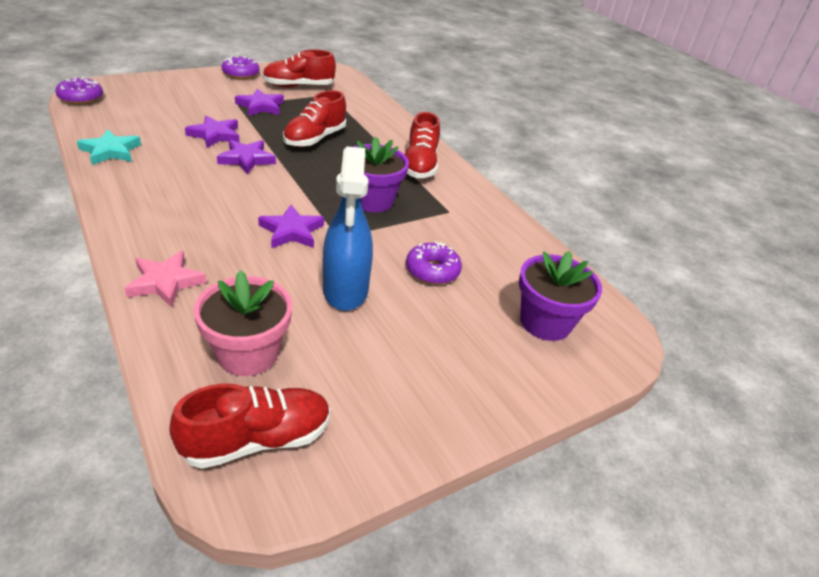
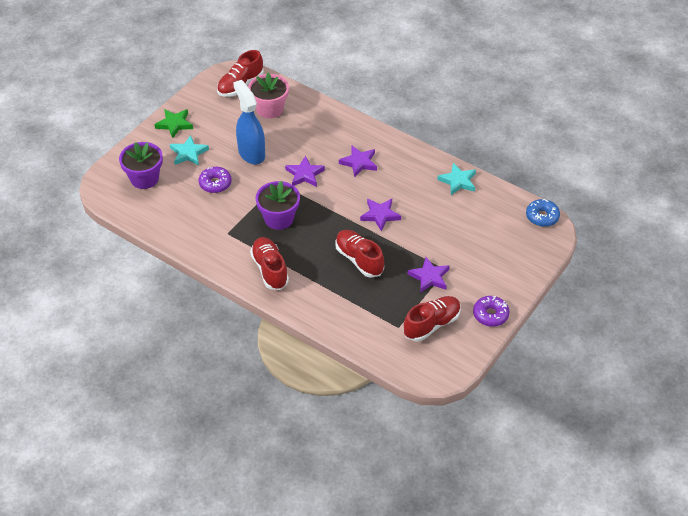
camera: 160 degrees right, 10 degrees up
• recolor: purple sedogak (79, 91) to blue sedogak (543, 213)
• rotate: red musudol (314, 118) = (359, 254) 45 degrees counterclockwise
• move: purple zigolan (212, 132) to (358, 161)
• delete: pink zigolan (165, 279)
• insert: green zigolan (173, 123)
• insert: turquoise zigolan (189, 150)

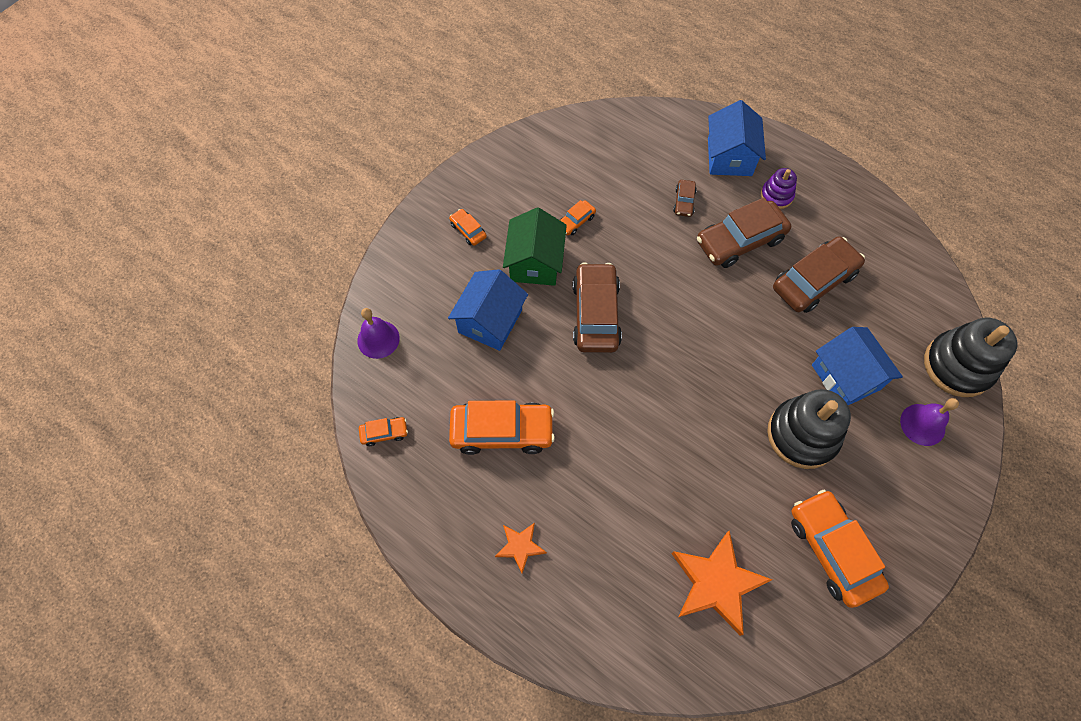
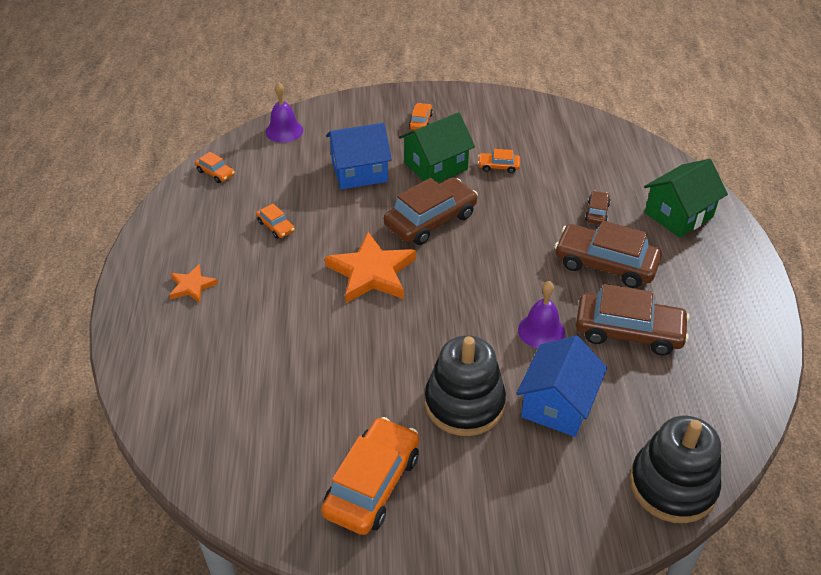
camera: 50 degrees right, 20 degrees down
• recolor: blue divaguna (737, 138) to green divaguna (686, 198)
• delete: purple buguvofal (779, 188)
• rotate: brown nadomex (685, 198) = (598, 207) 135 degrees clockwise
• move: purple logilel (929, 422) to (541, 314)
• resize: orange nadomex (502, 427) = (275, 221) x0.46
• move: orange zigolan (722, 583) to (370, 267)

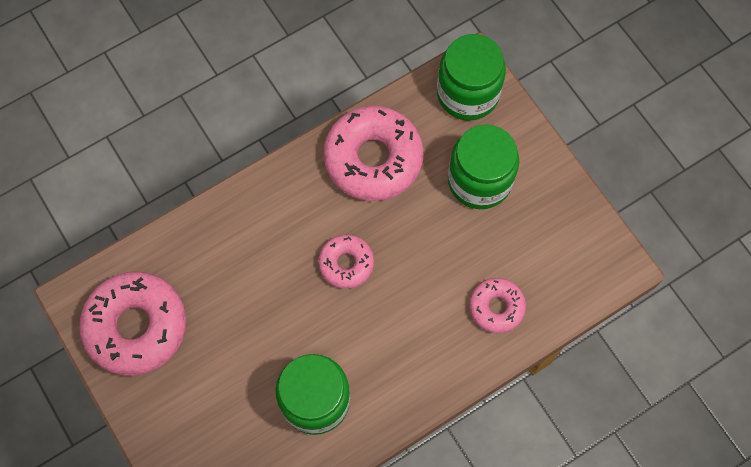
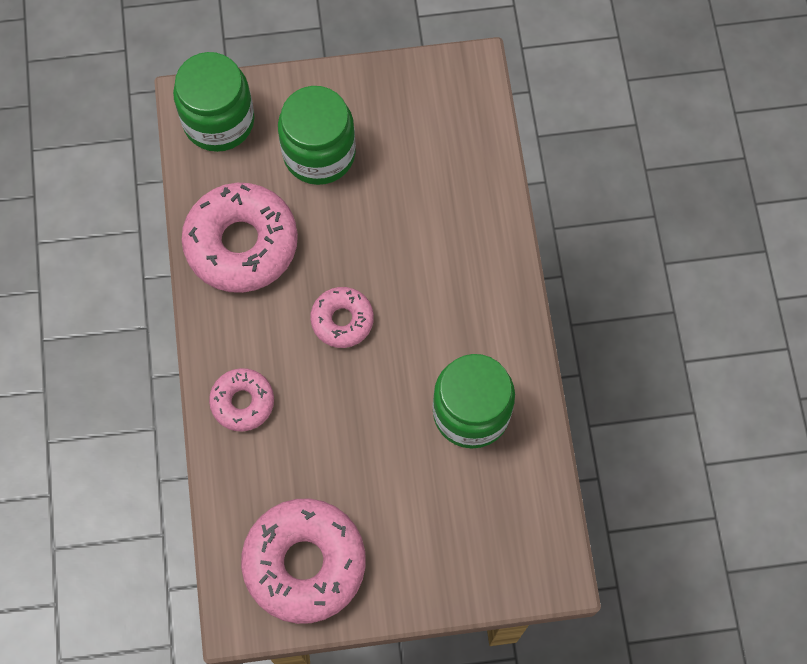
camera: 65 degrees left, 0 degrees up
• move: pink sedogak (497, 305) to (241, 399)

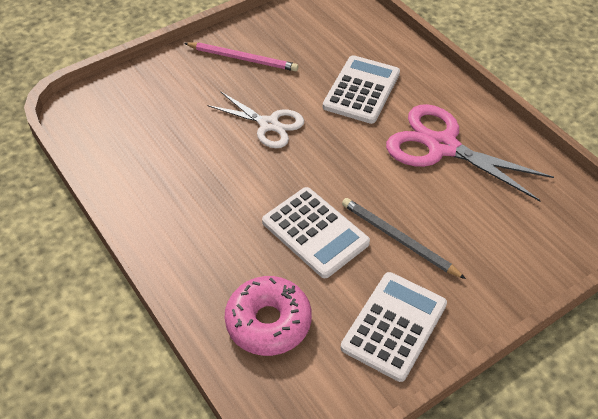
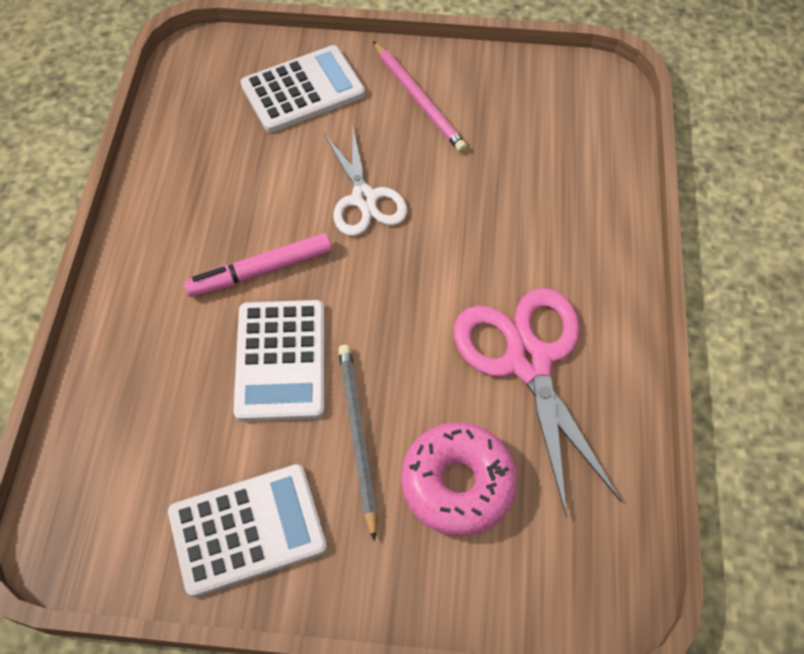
camera: 40 degrees right, 10 degrees up
• move: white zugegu (361, 89) to (302, 89)
• move: pink sedogak (268, 316) to (459, 479)
• insert: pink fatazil (258, 265)

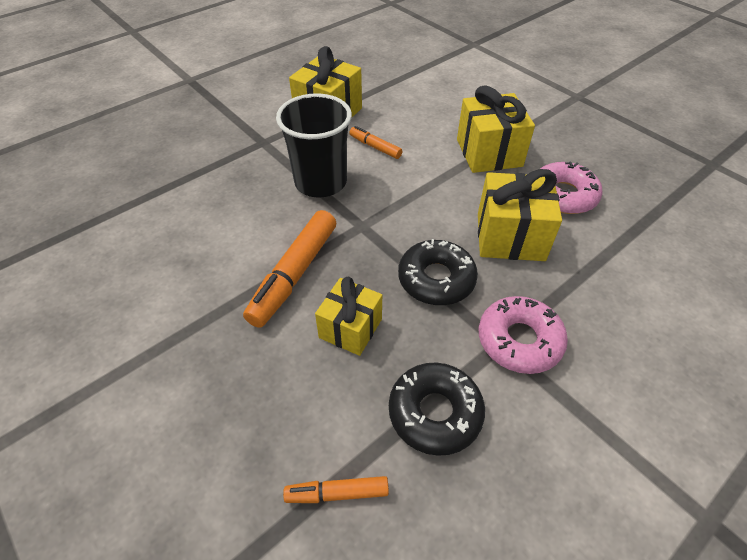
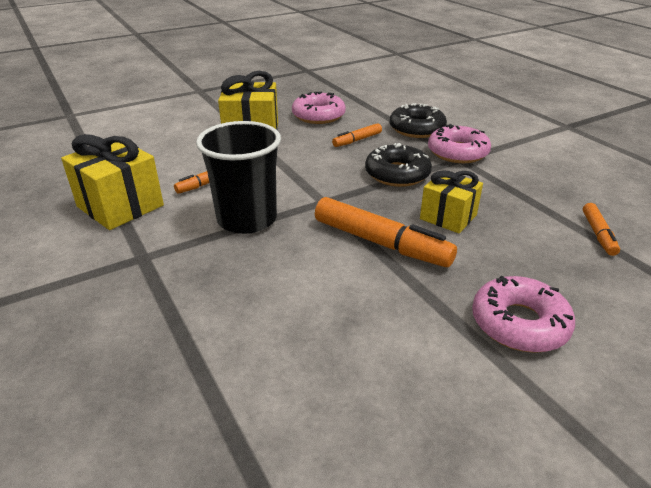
camera: 80 degrees left, 15 degrees down
• replace: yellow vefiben (520, 215) to orange fatazil (357, 135)
• move: black sedogak (437, 409) to (418, 120)
• insert: pink sedogak (523, 314)

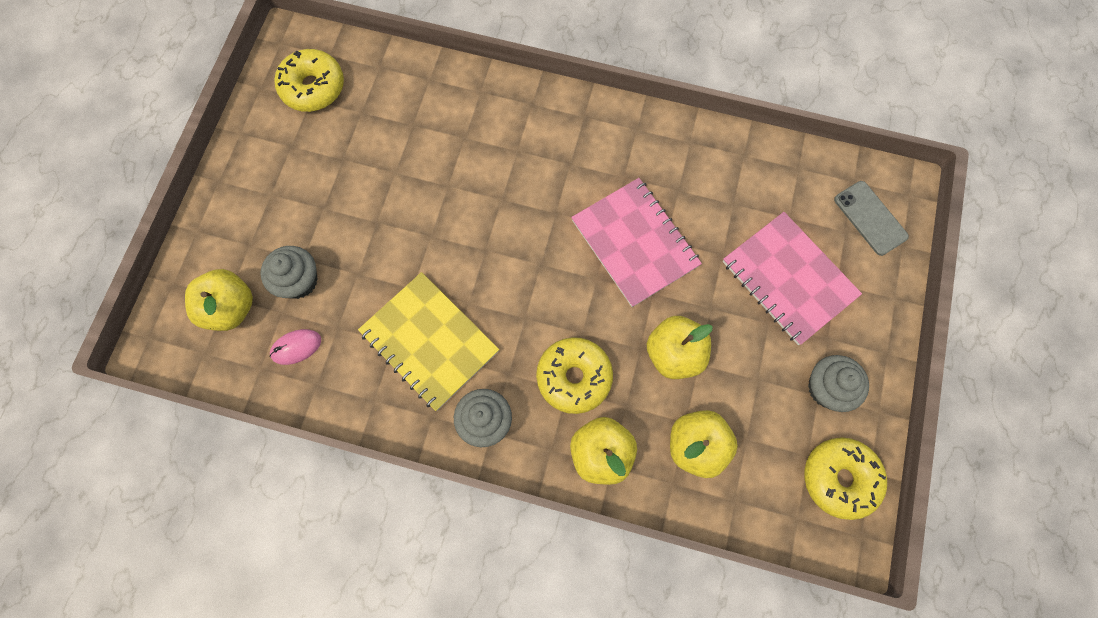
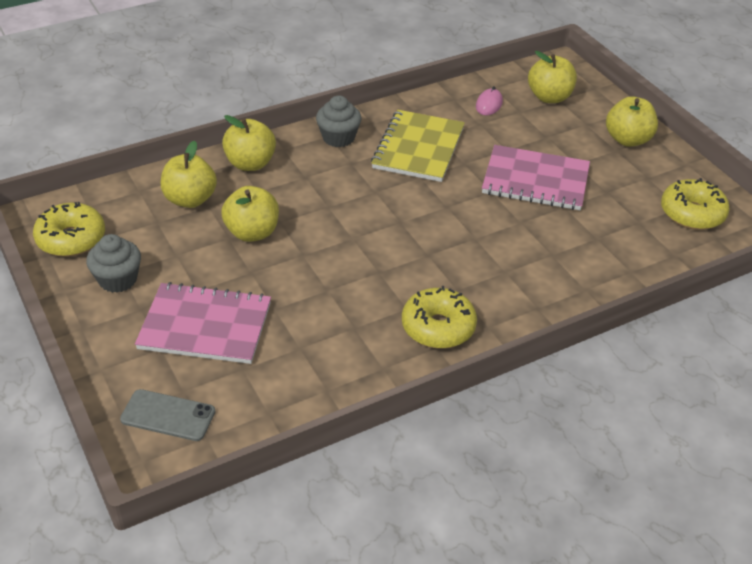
camera: 135 degrees right, 30 degrees down
• move: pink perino (636, 242) to (536, 177)
• delete: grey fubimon (289, 272)
• rotate: yellow perino (428, 341) = (418, 146) 75 degrees counterclockwise
• move: yellow sedogak (574, 375) to (439, 317)
• insert: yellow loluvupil (632, 121)

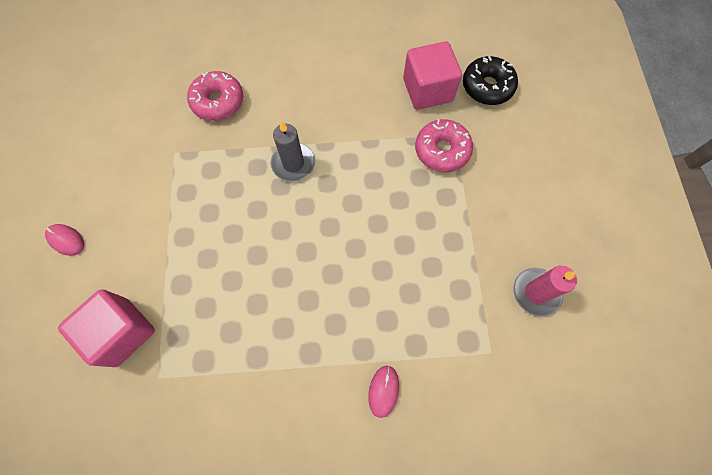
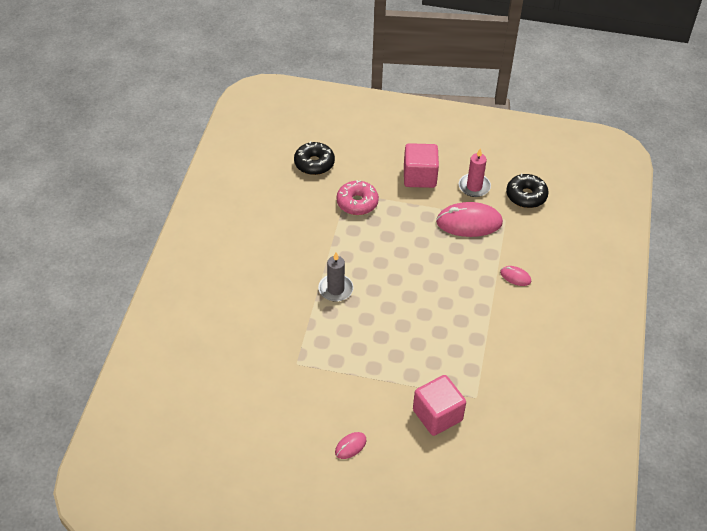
camera: 75 degrees left, 20 degrees down
• move: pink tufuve (432, 75) to (421, 165)
• delete: pink sedogak (215, 96)
• insert: black sedogak (527, 190)
• insert: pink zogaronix (469, 219)

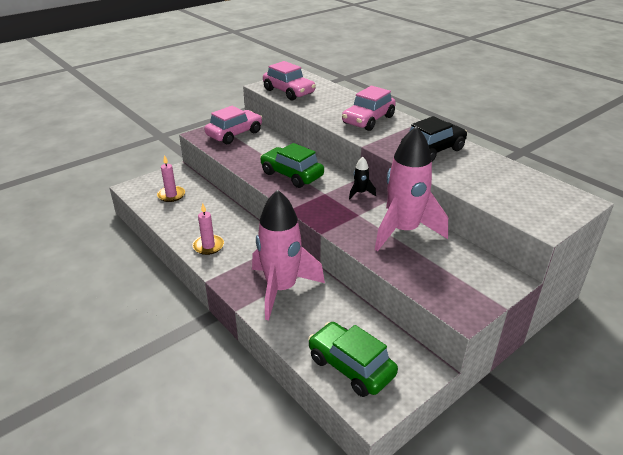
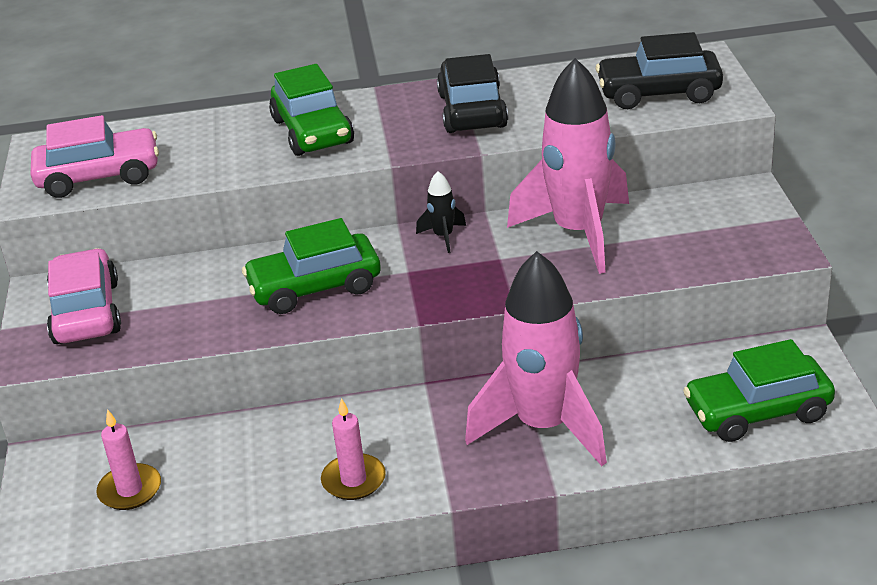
camera: 55 degrees left, 0 degrees up
• recolor: pink nadomex (369, 108) to green nadomex (311, 110)
• insert: black nadomex (659, 70)

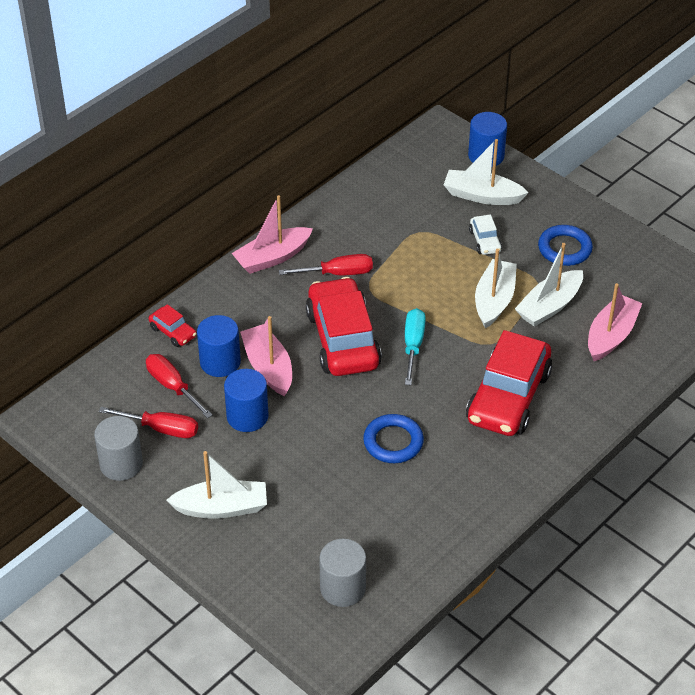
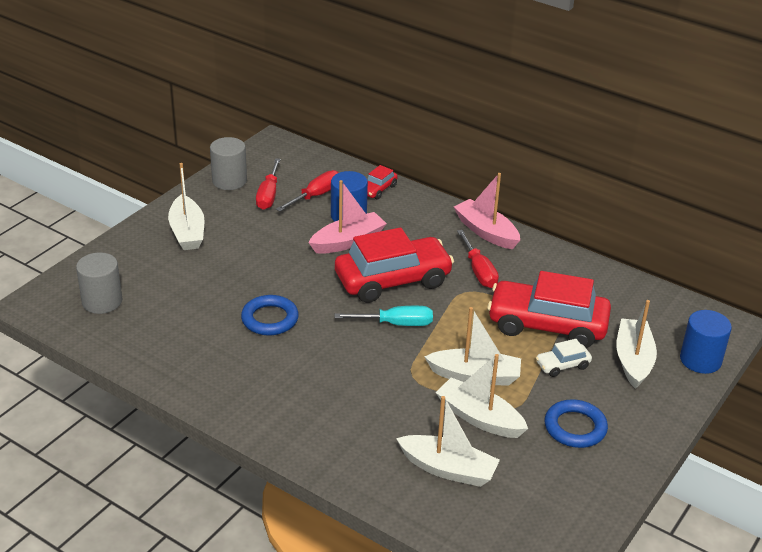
camera: 80 degrees right, 10 degrees down
• recolor: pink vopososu (615, 322) to white vopososu (448, 441)
• move: red nadomex (509, 383) to (549, 309)
• delete: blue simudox (246, 400)

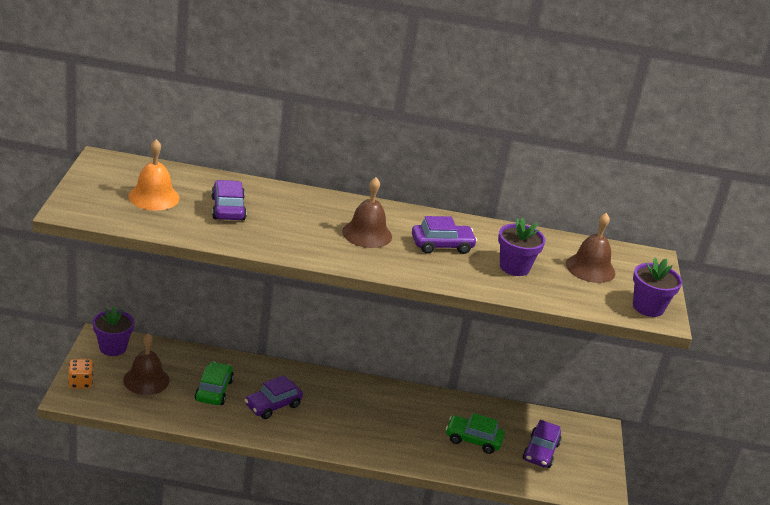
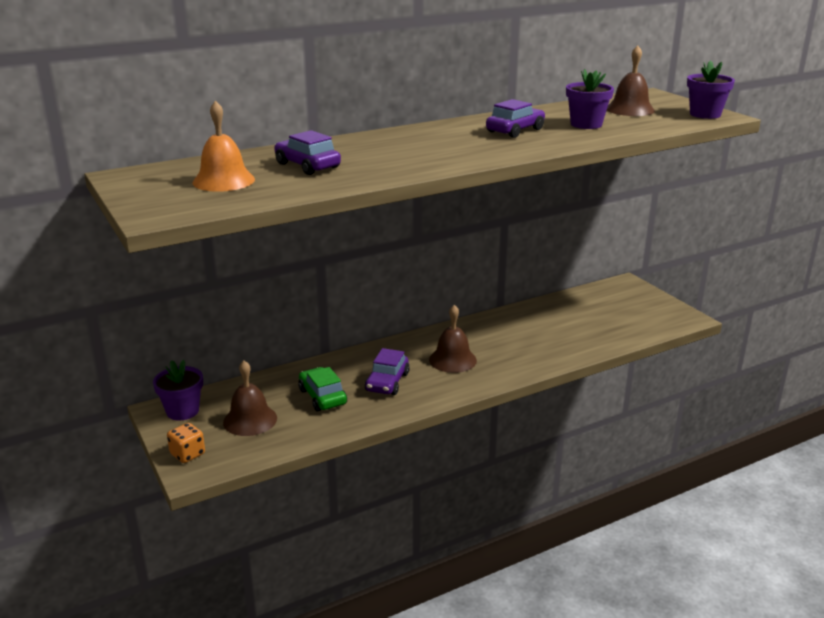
camera: 30 degrees left, 5 degrees down
• move: brown logilel (367, 212) to (453, 339)
• delete: green nadomex (475, 433)
• delete: purple nadomex (542, 444)

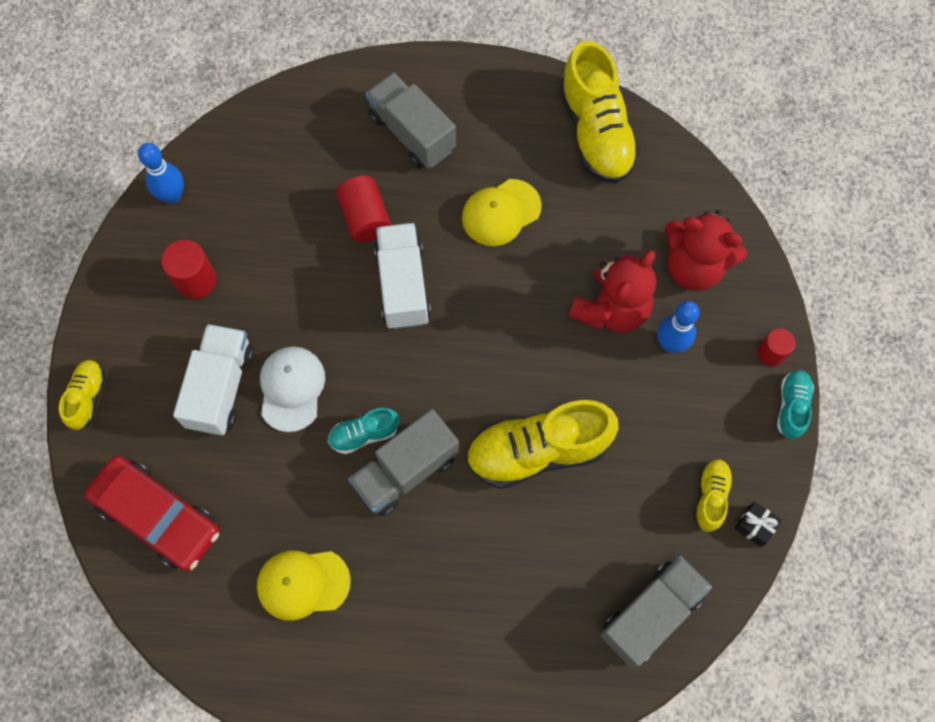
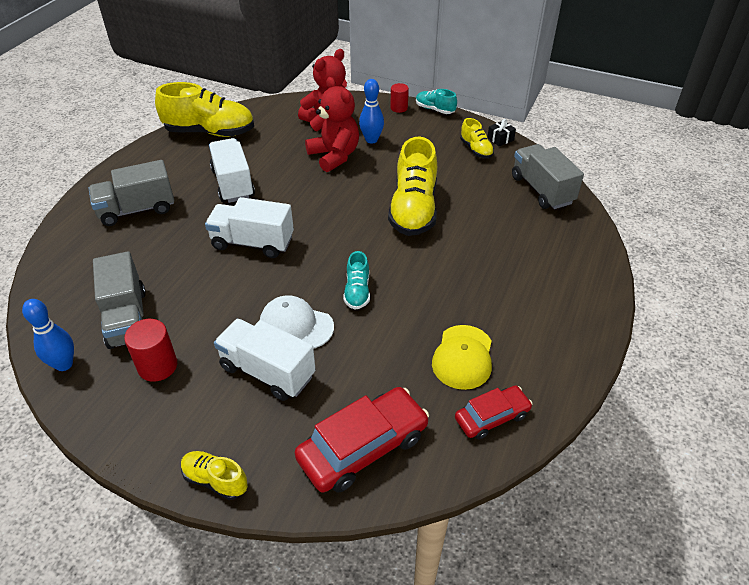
camera: 70 degrees left, 25 degrees down
• delete: red simudox (363, 209)
• replace: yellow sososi (502, 212) to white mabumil (232, 170)
• move: grey mabumil (403, 462) to (119, 300)
• rotate: yellow musudol (713, 495) = (477, 138) 150 degrees counterclockwise
• insert: red nadomex (494, 412)

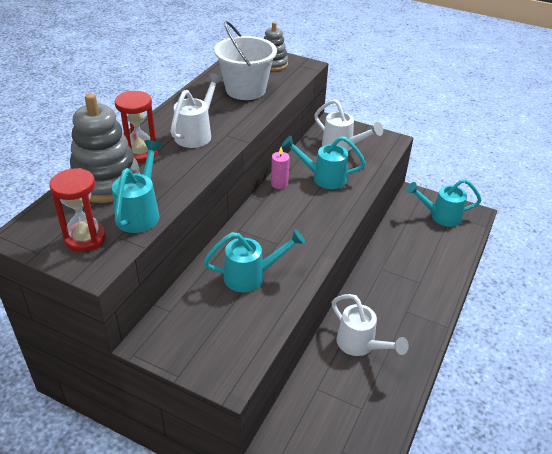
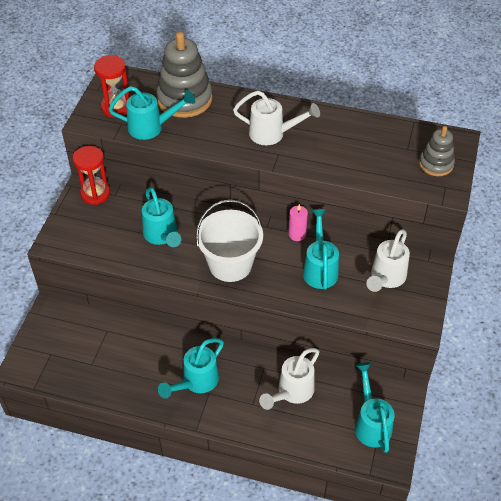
camera: 80 degrees right, 10 degrees up
• move: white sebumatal (245, 60) to (229, 240)
• move: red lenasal (136, 127) to (91, 175)
• move: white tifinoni (370, 325) to (289, 379)
• insert: turquoise tifinoni (191, 368)

